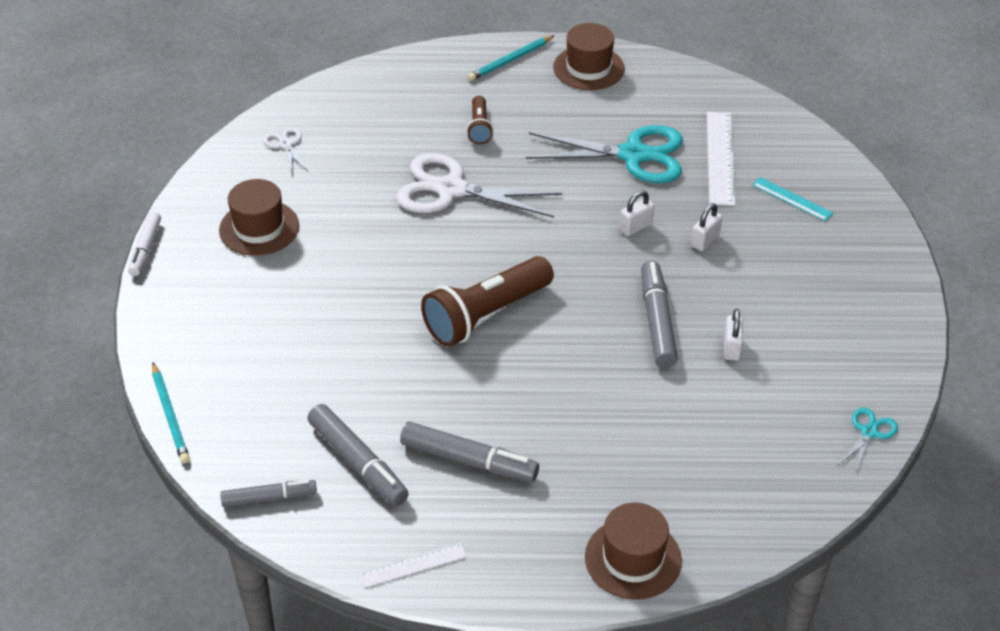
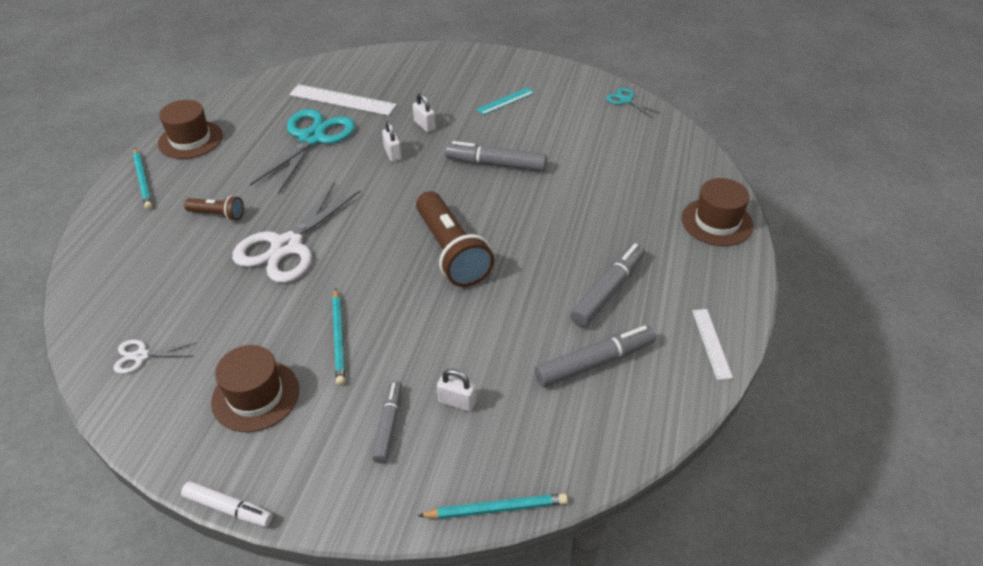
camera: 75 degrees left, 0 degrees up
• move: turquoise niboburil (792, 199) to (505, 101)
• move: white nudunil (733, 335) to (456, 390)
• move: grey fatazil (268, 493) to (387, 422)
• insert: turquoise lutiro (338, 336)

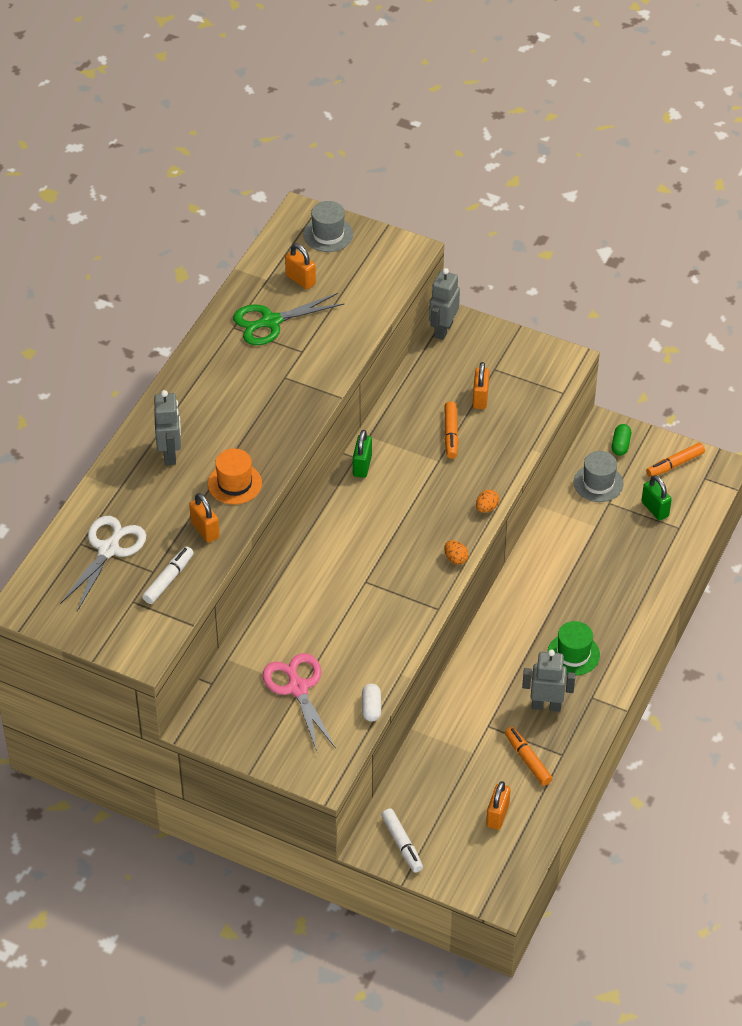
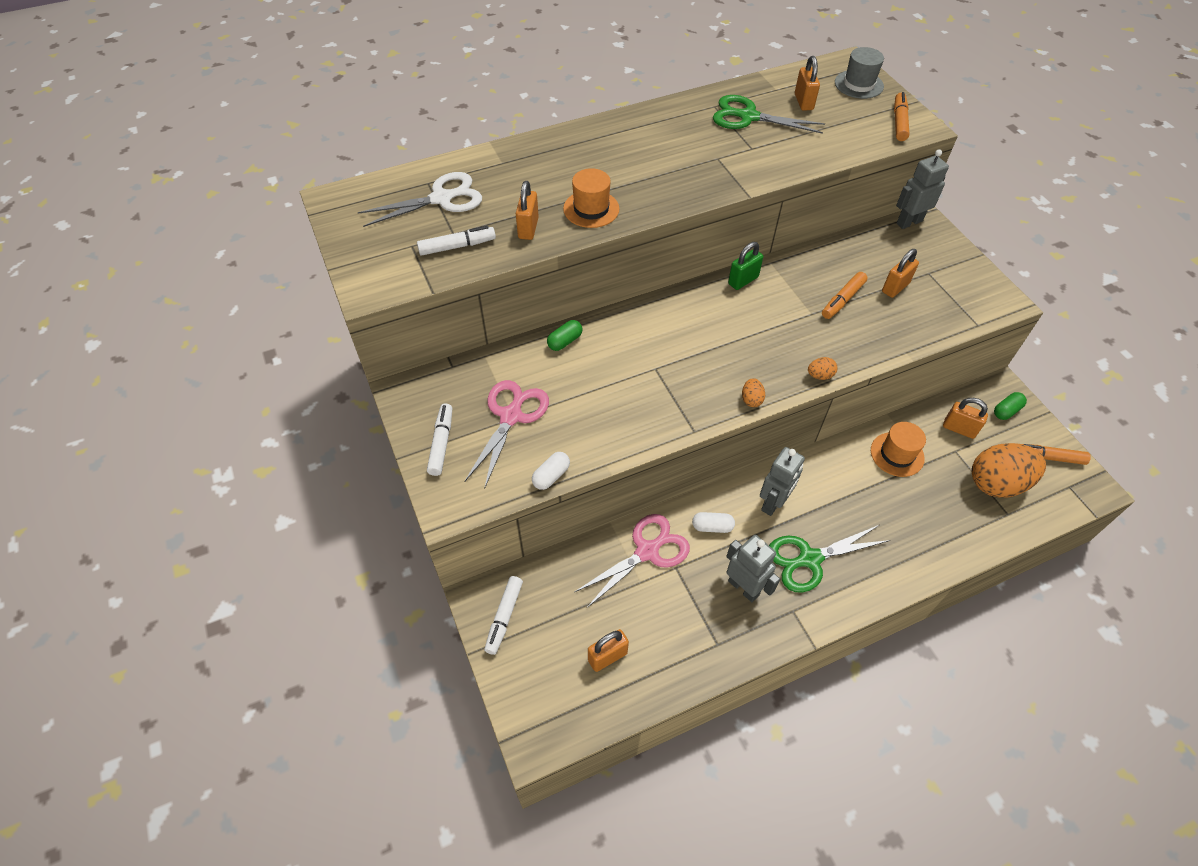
camera: 40 degrees right, 5 degrees up
• move: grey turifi (167, 427) to (782, 481)
• replace: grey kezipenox (599, 476) to orange nudunil (965, 418)
• replace: green nudunil (657, 498) to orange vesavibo (1009, 470)
• replace: green kezipenox (573, 648) to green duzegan (830, 559)
• move: orange fatazil (529, 756) to (901, 116)
• insert: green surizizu (564, 335)
• insert: white fatazil (439, 439)
• insert: orange kezipenox (898, 449)
• insert: white surizizu (713, 522)
• insert: pink duzegan (632, 561)

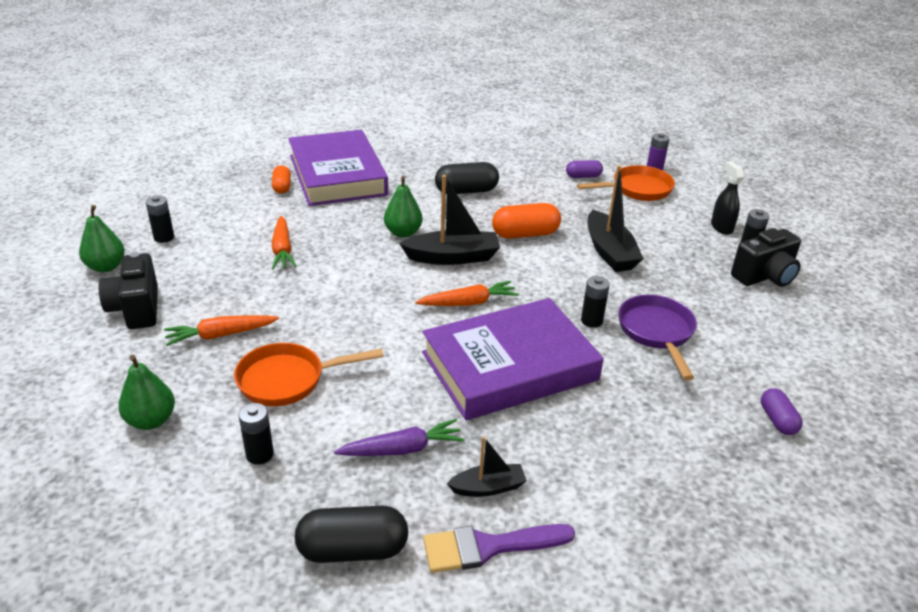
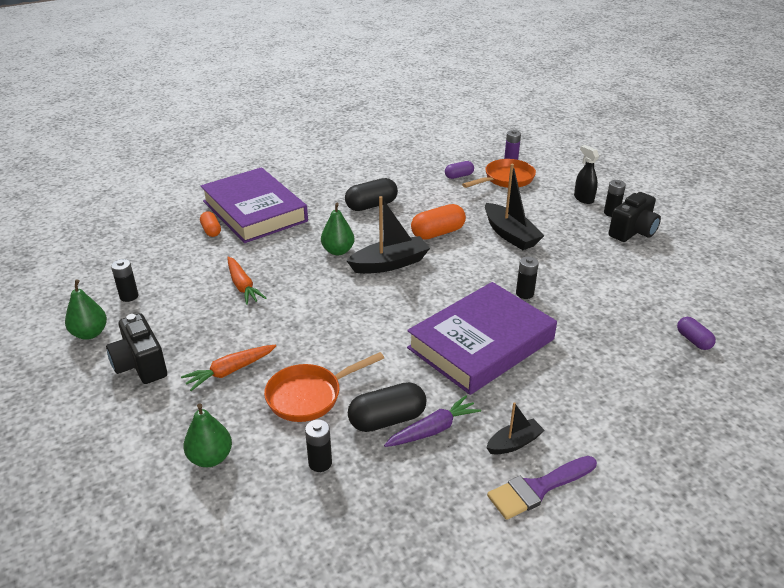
camera: 15 degrees left, 0 degrees up
• delete: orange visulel (467, 293)
• delete: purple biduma (657, 337)
• move: black surizizu (351, 534) to (387, 407)

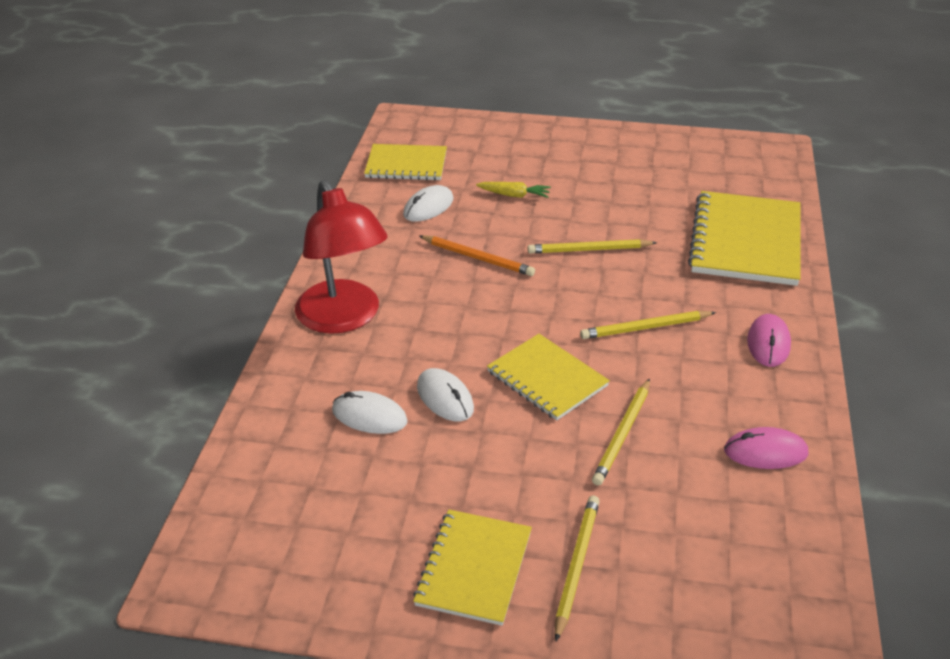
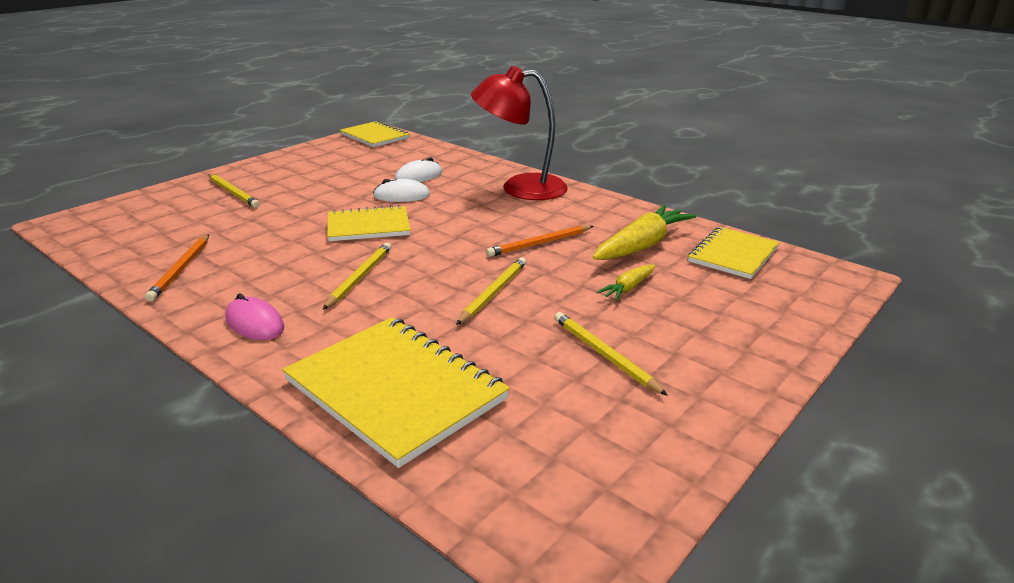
camera: 120 degrees right, 10 degrees down
• replace: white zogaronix (428, 203) to yellow visulel (644, 232)
• move: yellow lutiro (621, 432) to (611, 354)
• replace: pink zogaronix (766, 448) to orange lutiro (177, 268)
• move: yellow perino (472, 567) to (375, 134)

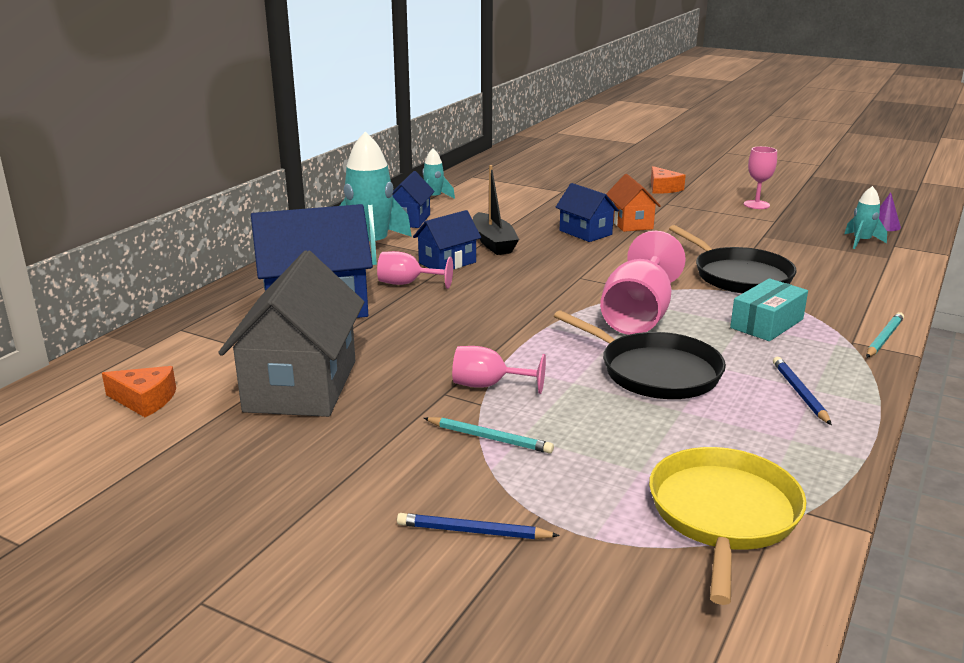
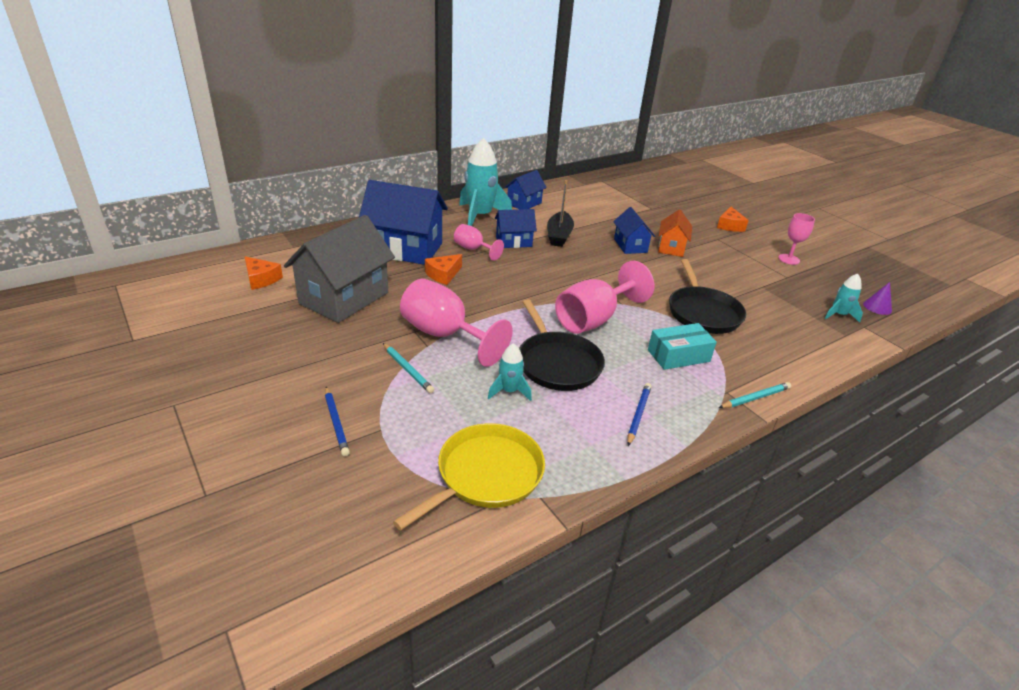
camera: 25 degrees right, 10 degrees up
• move: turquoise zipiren (438, 174) to (510, 372)
• resize: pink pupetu (499, 370) = (456, 323) x1.80
• rotate: blue lutiro (478, 526) = (337, 421) 150 degrees counterclockwise
• insert: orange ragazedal (443, 269)

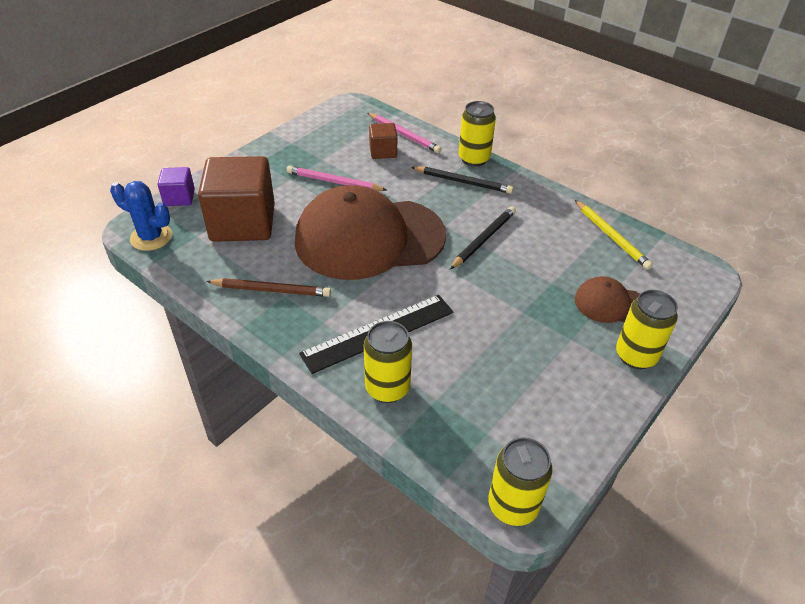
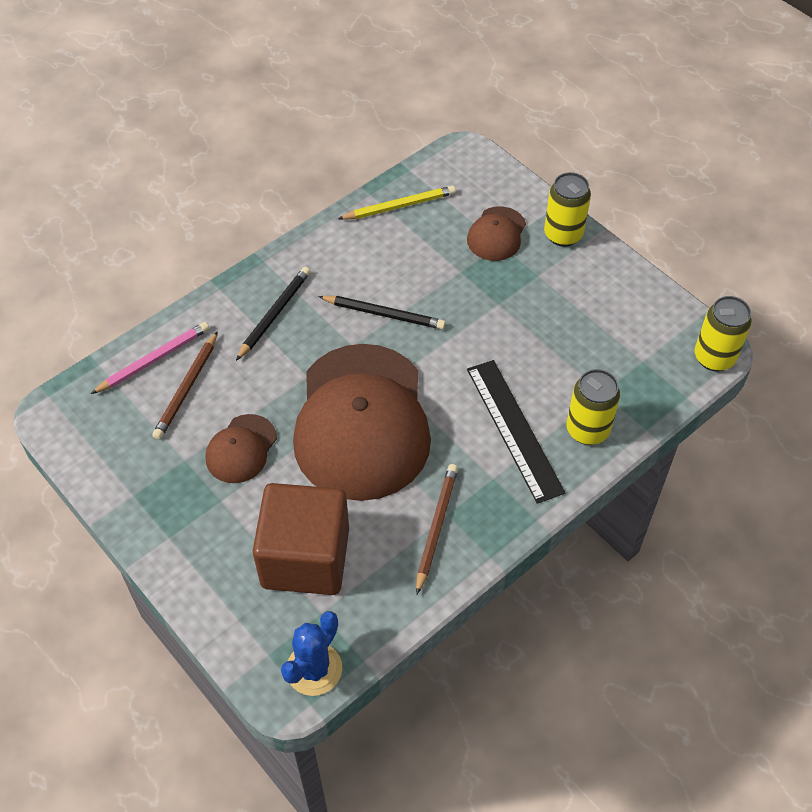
camera: 80 degrees left, 10 degrees up
• delete: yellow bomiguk (477, 134)
• replace: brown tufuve (383, 141) to brown lutiro (185, 385)
• replace: pink lutiro (337, 178) to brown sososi (241, 448)
• delete: purple tufuve (176, 186)
• rotate: black lutiro (483, 237) = (382, 312) 150 degrees clockwise

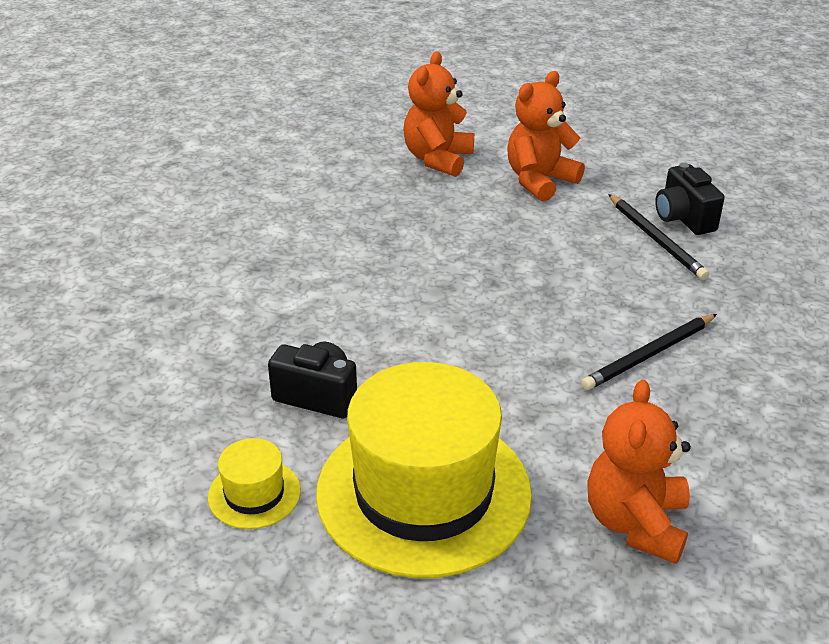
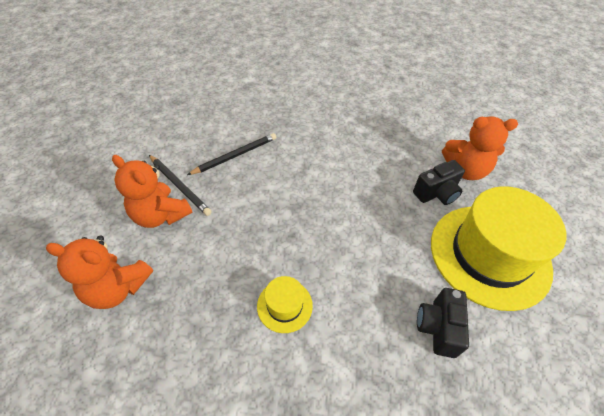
camera: 100 degrees left, 15 degrees up
• move: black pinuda (690, 199) to (439, 182)
• move: black lutiro (649, 352) to (180, 185)
• move: yellow kezipenox (254, 483) to (285, 304)

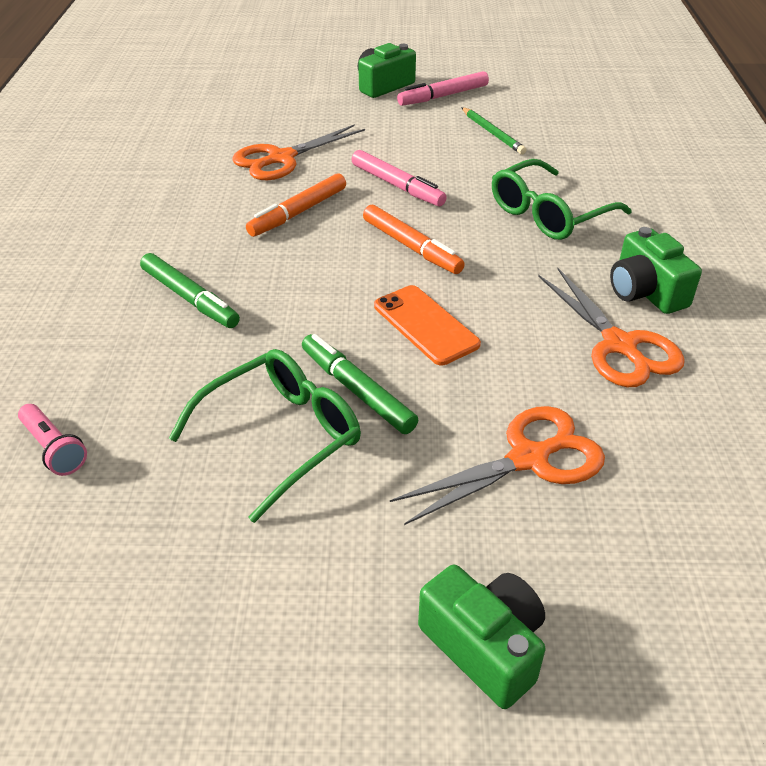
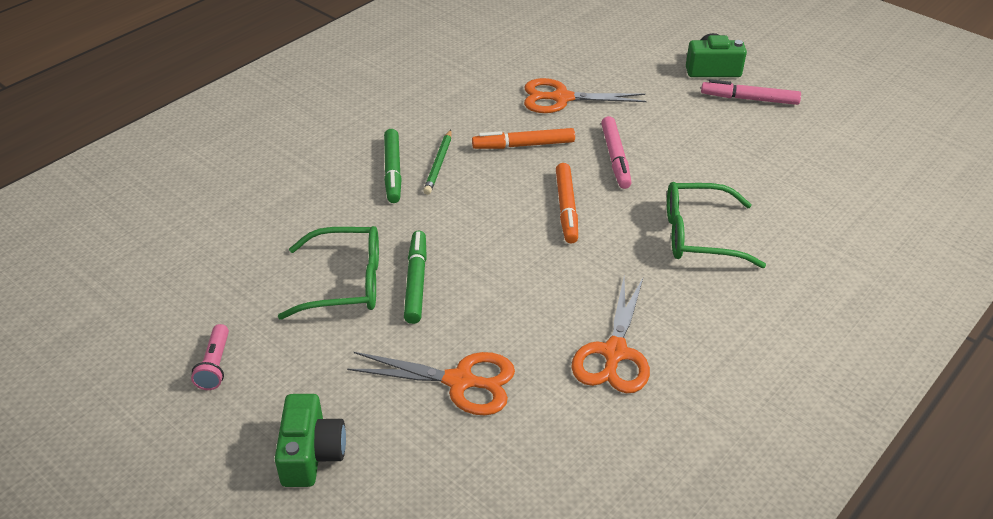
camera: 40 degrees right, 0 degrees up
• move: green lutiro (493, 130) to (437, 162)
• delete: green pinuda (656, 270)
• delete: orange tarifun (427, 325)
• move: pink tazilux (52, 440) to (210, 357)

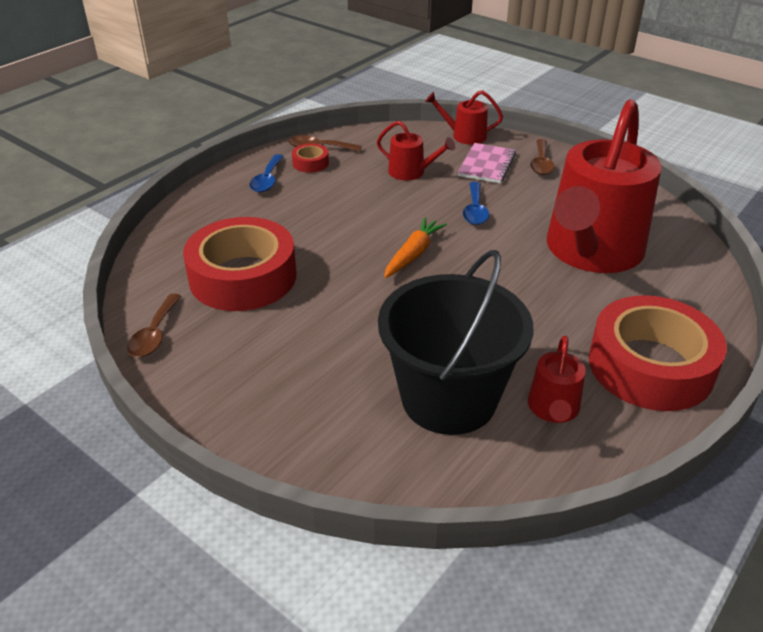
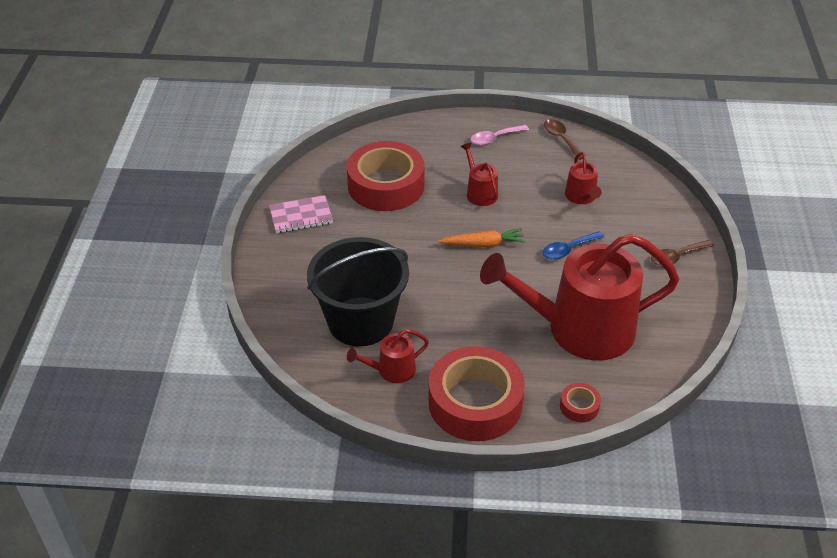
camera: 55 degrees right, 5 degrees up
• move: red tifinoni (464, 118) to (479, 174)
• move: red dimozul (310, 158) to (580, 402)
• move: pink perino (487, 163) to (301, 214)
• recolor: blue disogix (266, 173) to pink disogix (499, 135)
• delete: brown disogix (154, 325)

